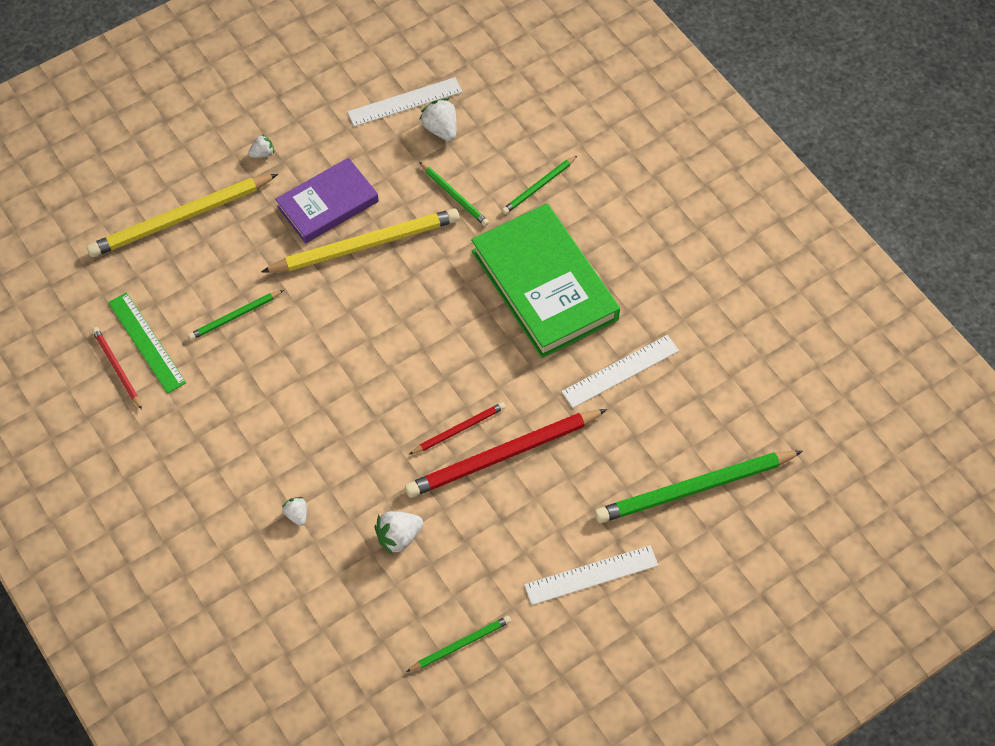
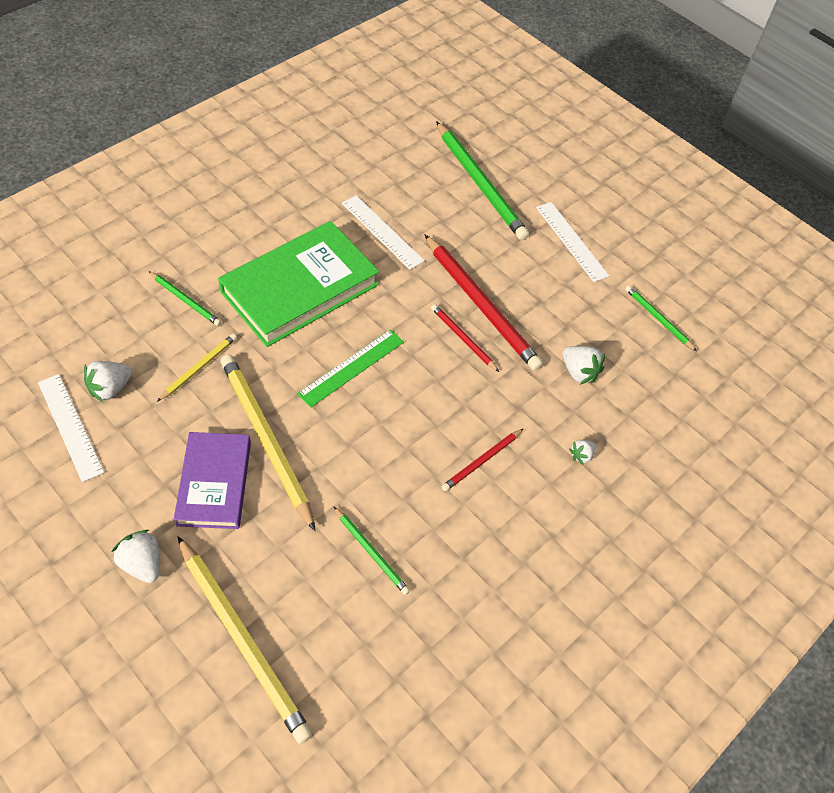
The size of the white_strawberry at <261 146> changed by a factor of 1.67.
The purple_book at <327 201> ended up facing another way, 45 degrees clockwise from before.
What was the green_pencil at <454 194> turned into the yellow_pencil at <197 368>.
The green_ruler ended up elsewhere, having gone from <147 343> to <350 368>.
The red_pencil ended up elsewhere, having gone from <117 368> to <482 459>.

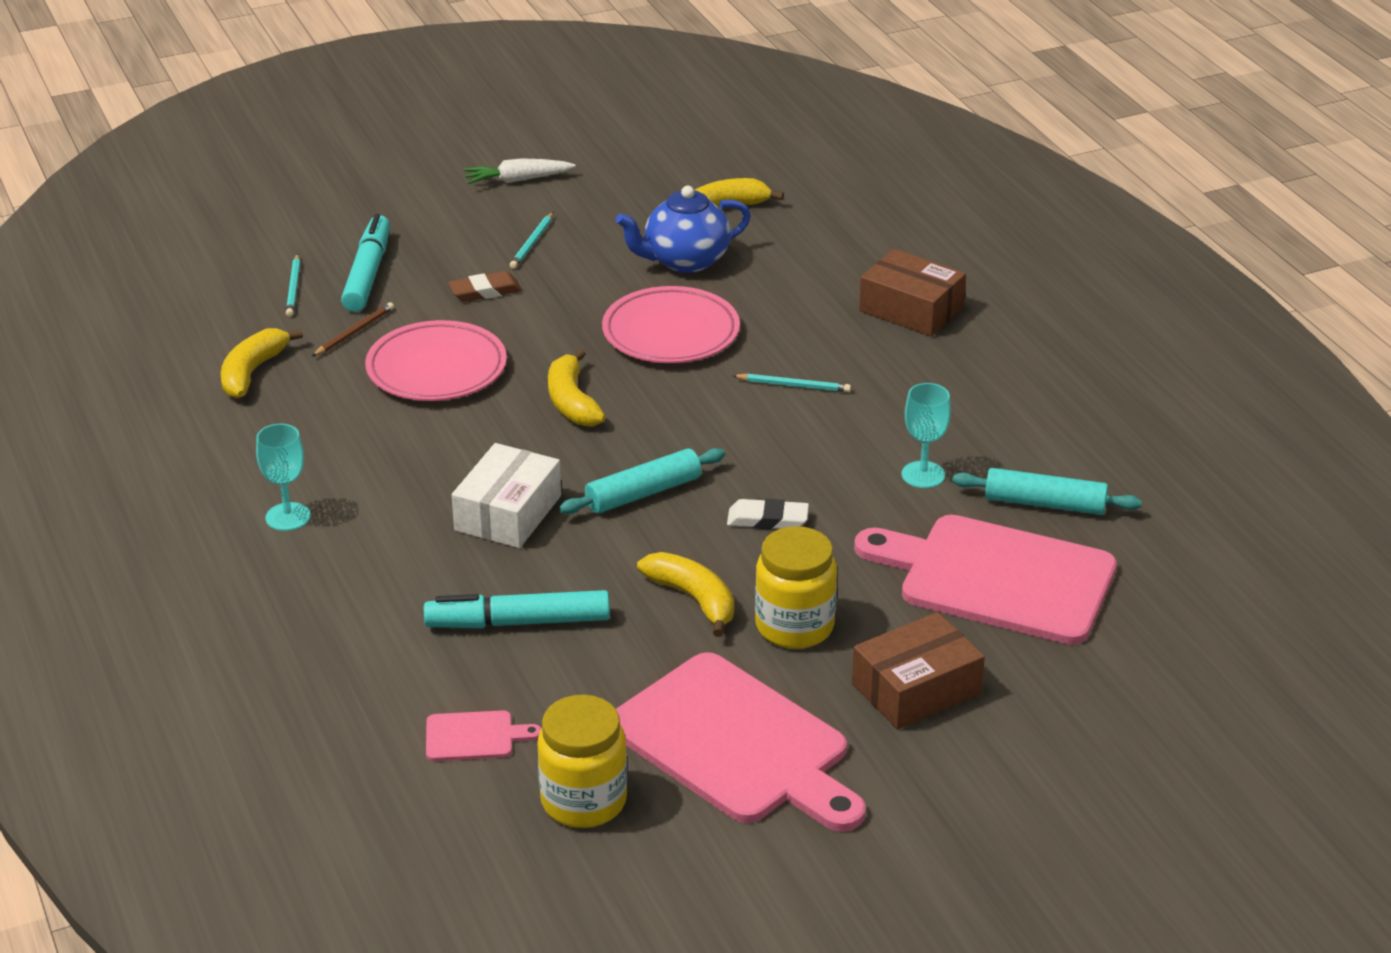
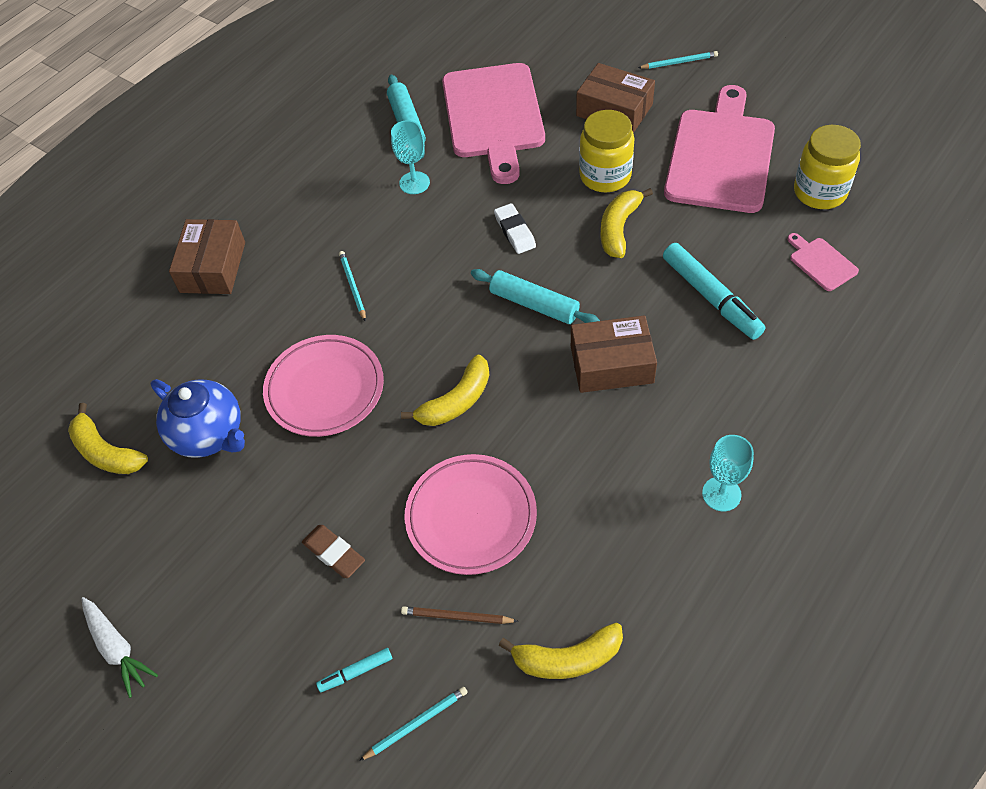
The turquoise_pencil ended up elsewhere, having gone from <531 240> to <678 60>.
The size of the turquoise_marker at <365 263> changed by a factor of 0.48.
What was the white_box at <506 495> turned into the brown_box at <614 354>.

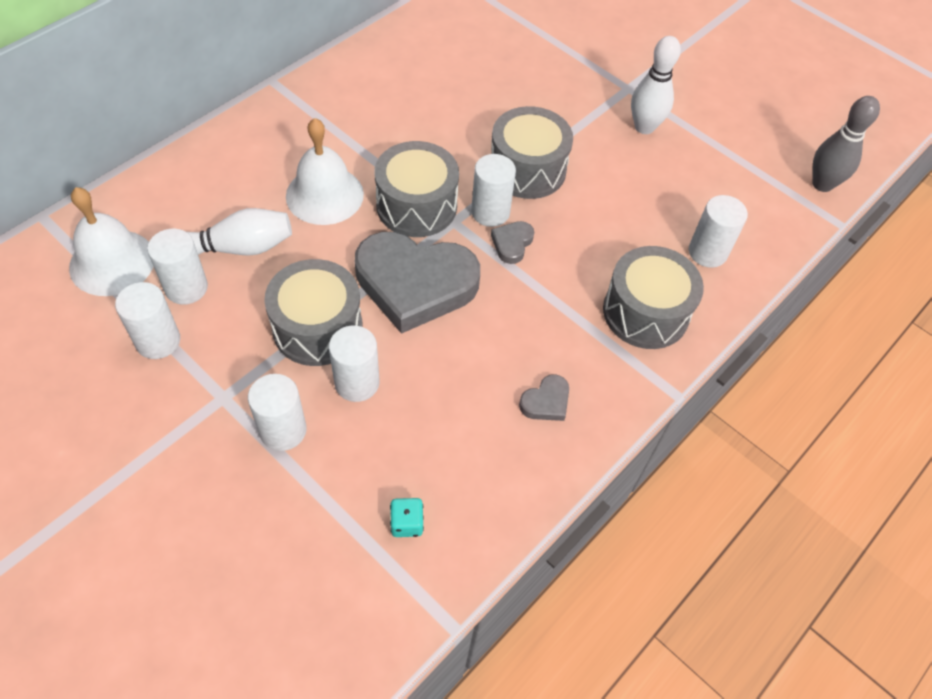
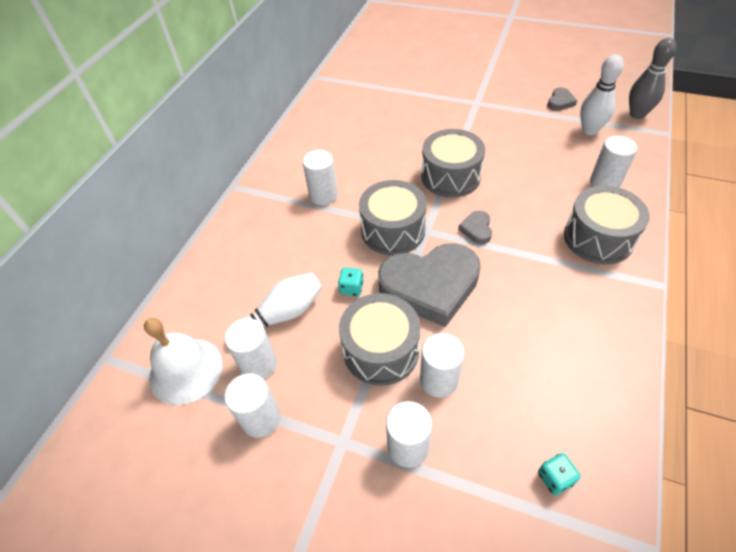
The white_bowling_pin ended up elsewhere, having gone from <656 85> to <602 94>.
The second view lost the white_bell at <325 171>.
The white_cylinder ended up elsewhere, having gone from <493 190> to <320 177>.
The grey_heart ended up elsewhere, having gone from <544 397> to <562 99>.
The second view gained the turquoise_dice at <351 281>.

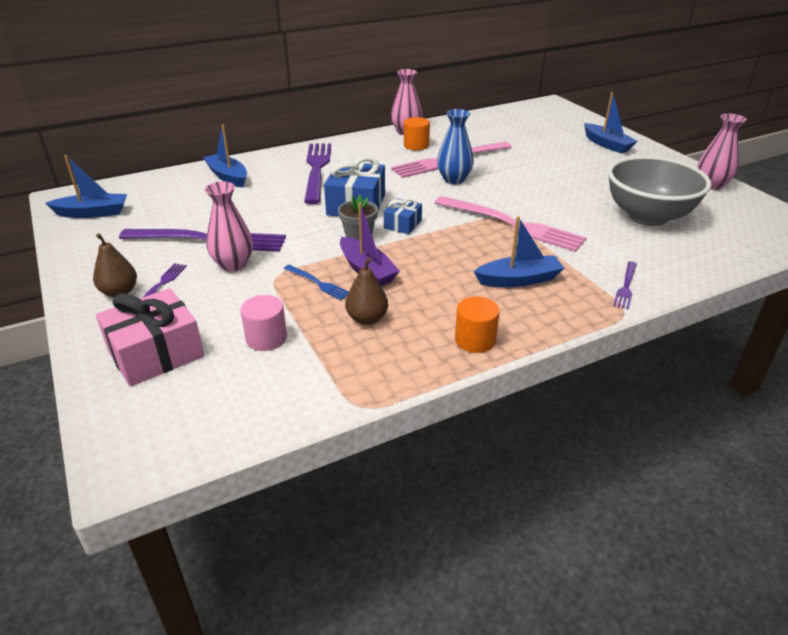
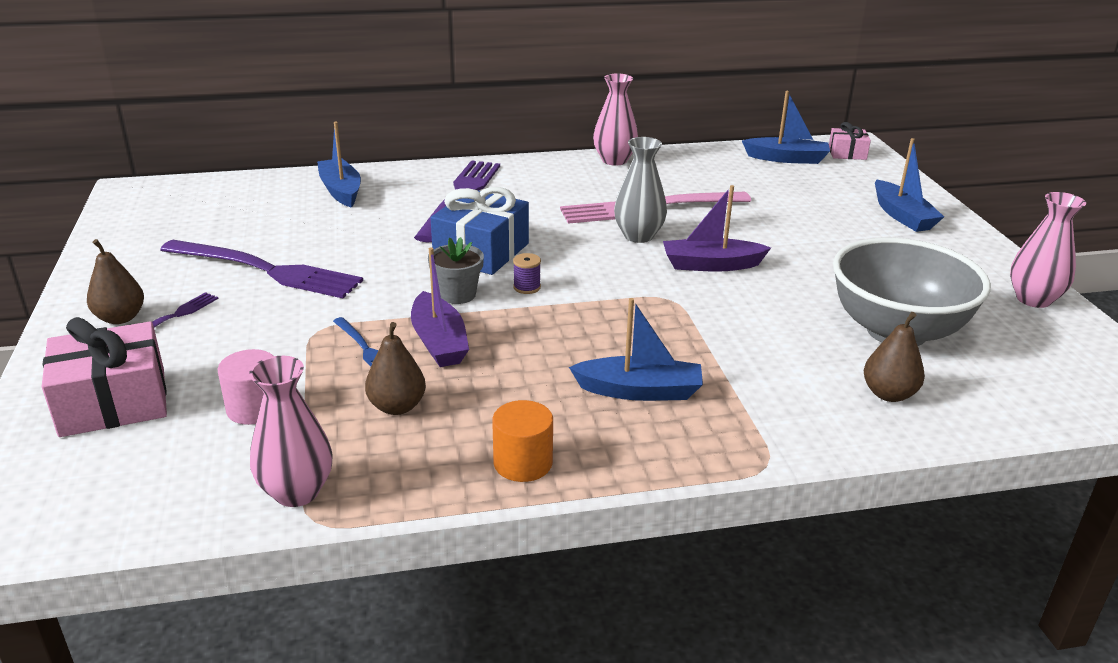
What was the blue_vase at <455 146> turned into the grey_vase at <640 190>.
The second view lost the orange_cylinder at <417 134>.
The blue_boat ended up elsewhere, having gone from <86 186> to <786 127>.
The pink_vase ended up elsewhere, having gone from <229 226> to <291 431>.
The second view lost the pink_fork at <511 224>.
Where the blue_gift stood at <403 216>, the purple_spool came to stand at <527 273>.
The second view lost the purple_fork at <625 285>.
The second view gained the pink_gift at <850 141>.
The second view gained the purple_boat at <717 228>.
The second view gained the brown_pear at <894 357>.

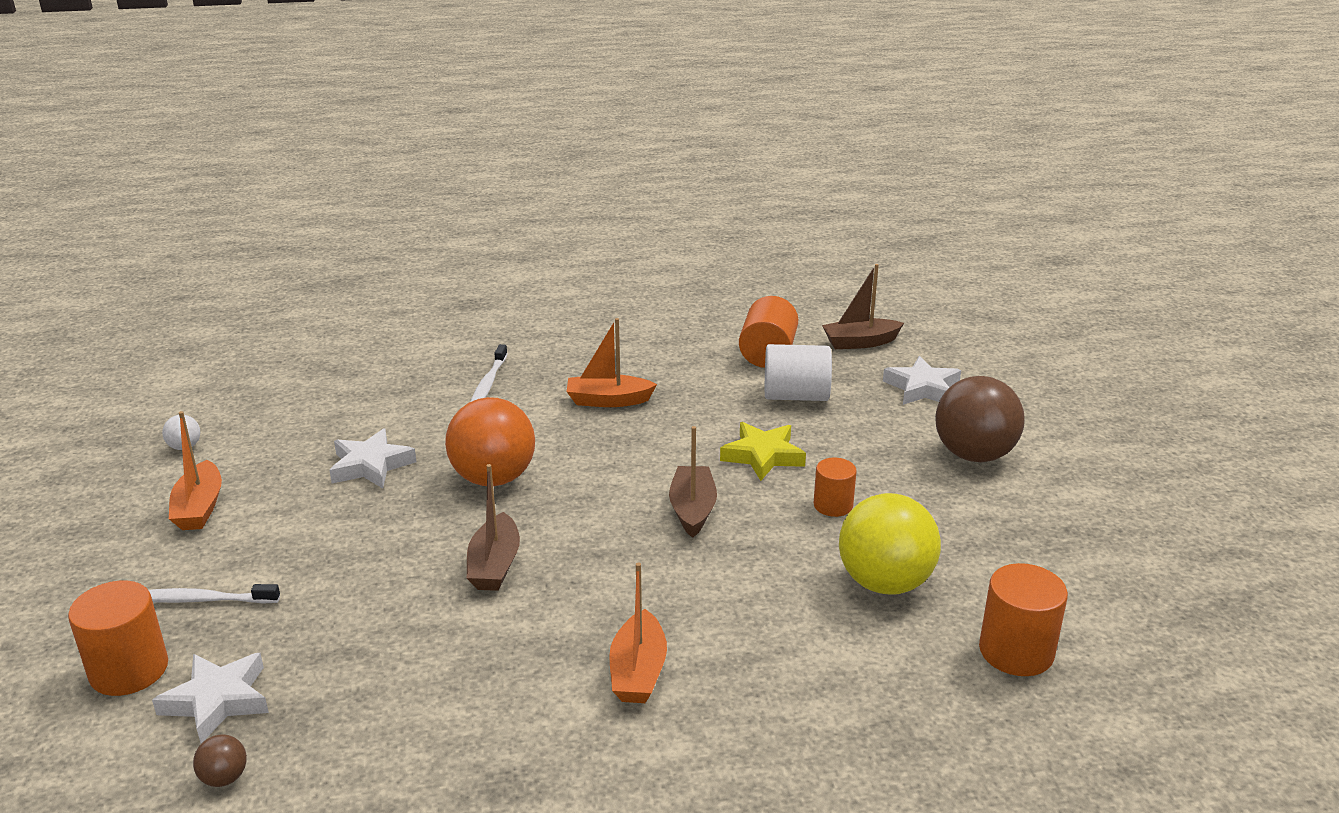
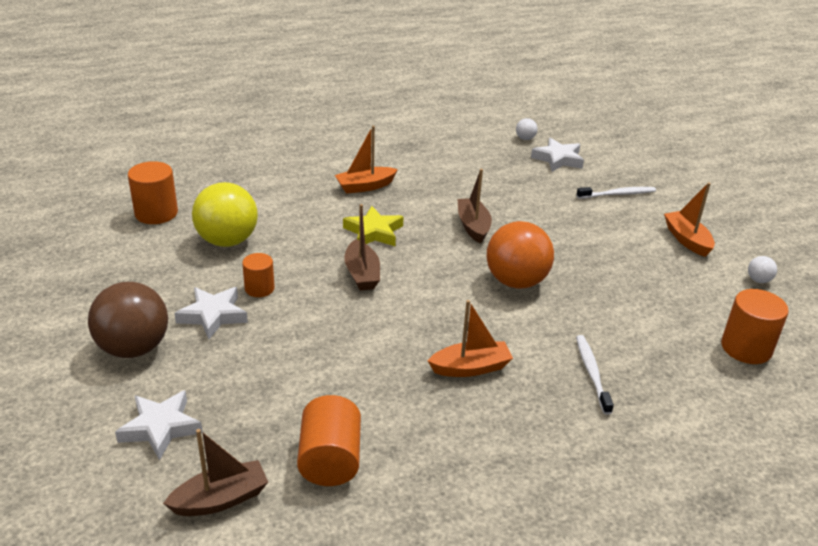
The second view lost the white_cylinder at <798 372>.
The yellow_star ended up elsewhere, having gone from <763 451> to <373 226>.
The white_star ended up elsewhere, having gone from <372 458> to <211 313>.
The orange_boat at <638 633> ended up facing another way, 105 degrees counterclockwise from before.
The orange_cylinder ended up elsewhere, having gone from <118 638> to <755 326>.
What was the brown_ball at <220 760> turned into the white_ball at <527 129>.

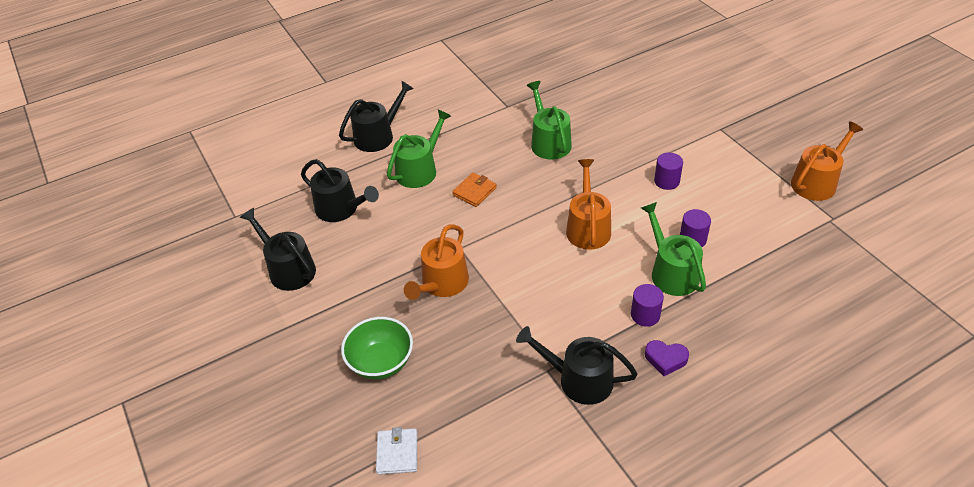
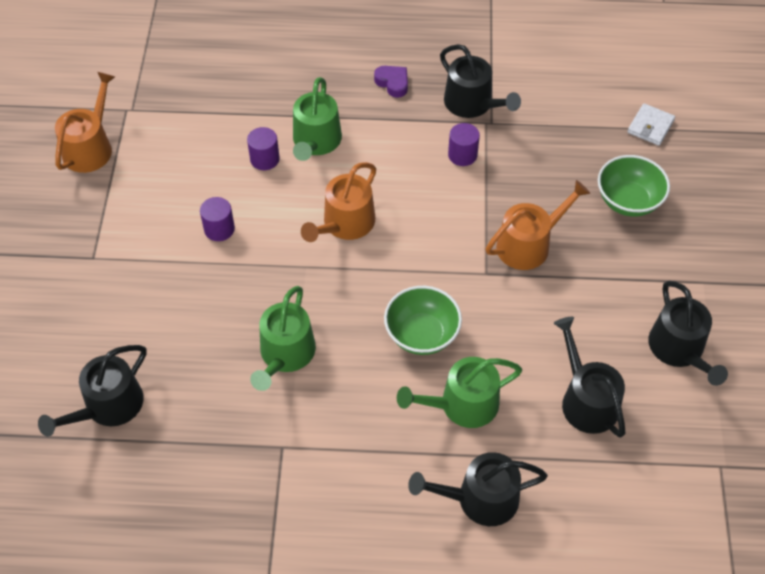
The orange_watering_can at <827 161> ended up facing another way, 120 degrees clockwise from before.
Where the orange_wallet stood at <474 190>, the green_bowl came to stand at <423 320>.
The purple_cylinder ended up elsewhere, having gone from <647 305> to <464 144>.
The second view gained the black_watering_can at <92 391>.

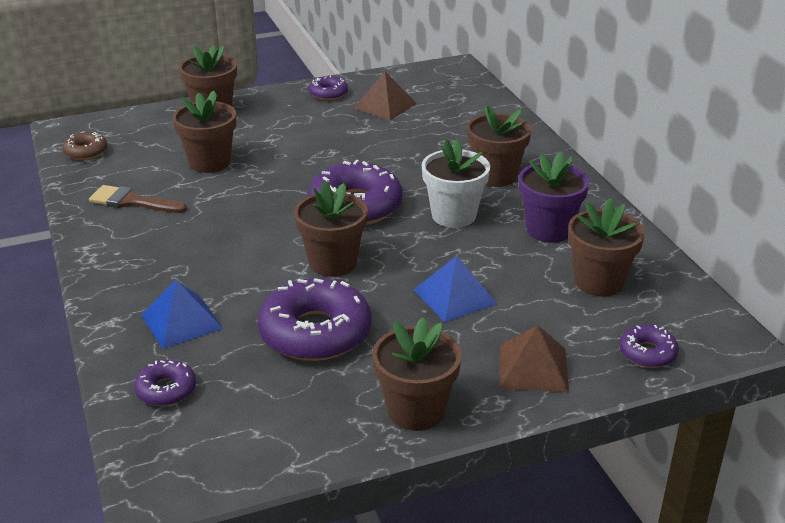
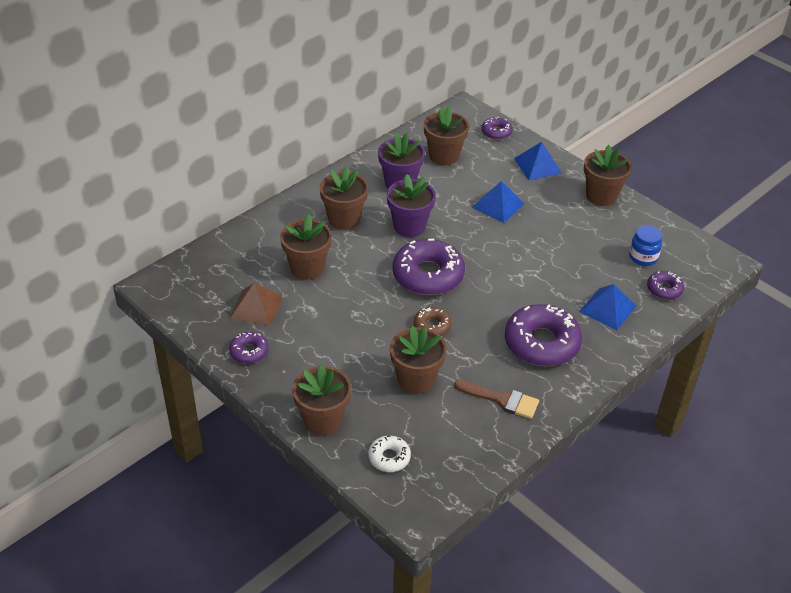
The brown_donut ended up elsewhere, having gone from <85 145> to <433 321>.
What was the white_flower_pot at <456 183> turned into the purple_flower_pot at <411 205>.
The brown_flower_pot ended up elsewhere, having gone from <331 229> to <306 247>.
The brown_brush at <138 199> ended up facing another way, 60 degrees counterclockwise from before.
The purple_donut ended up elsewhere, having gone from <314 319> to <543 335>.
What was the brown_pyramid at <534 358> turned into the blue_pyramid at <538 161>.
The second view gained the blue_jar at <645 245>.
The second view gained the white_donut at <389 453>.

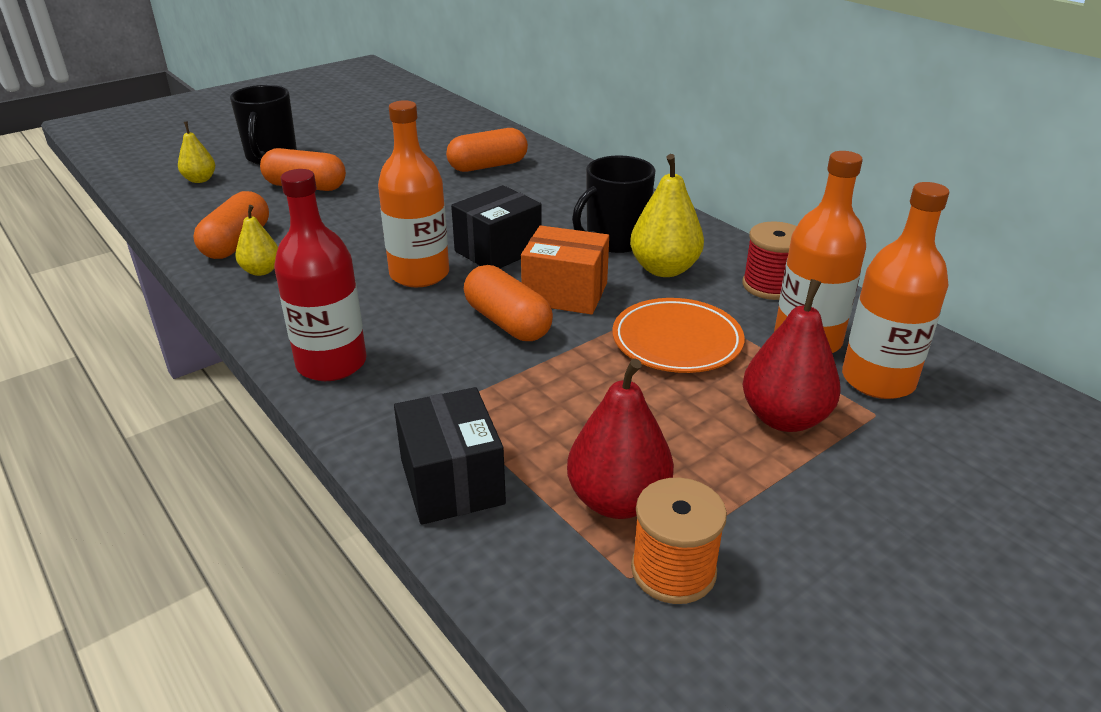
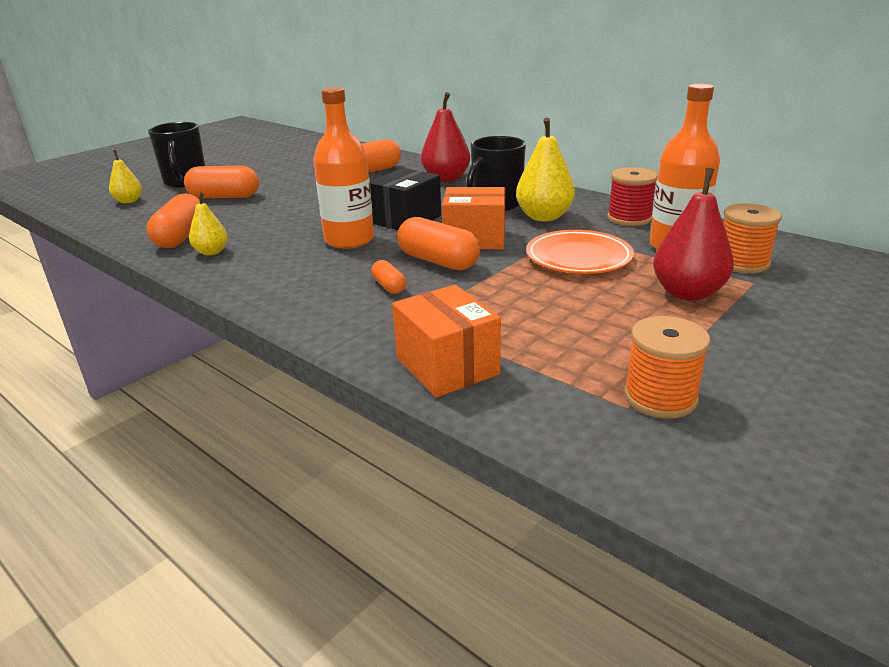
The second view lost the red_bottle at <320 275>.
Where the orange_bottle stood at <896 290>, the orange_spool came to stand at <753 238>.
The red_pear ended up elsewhere, having gone from <620 438> to <445 137>.
What was the black_box at <450 456> turned into the orange_box at <446 341>.
The second view gained the orange_capsule at <388 277>.

